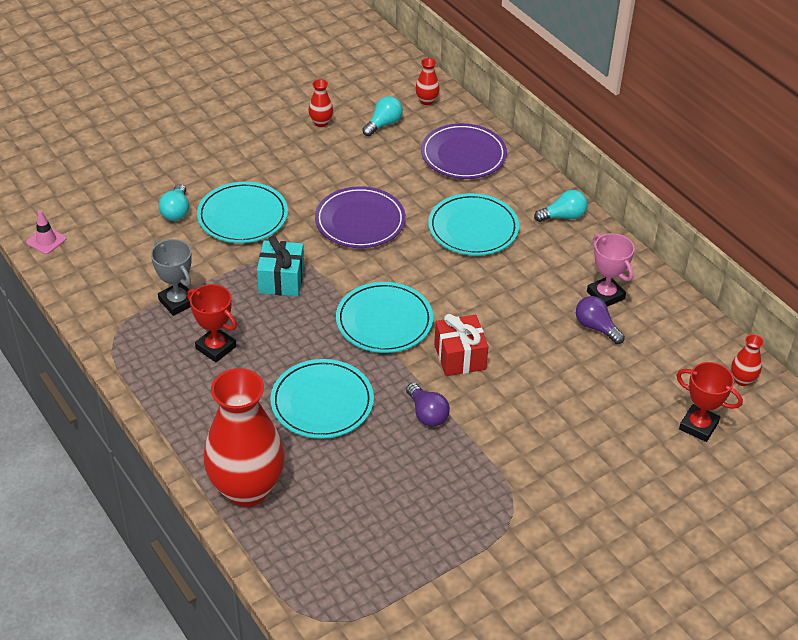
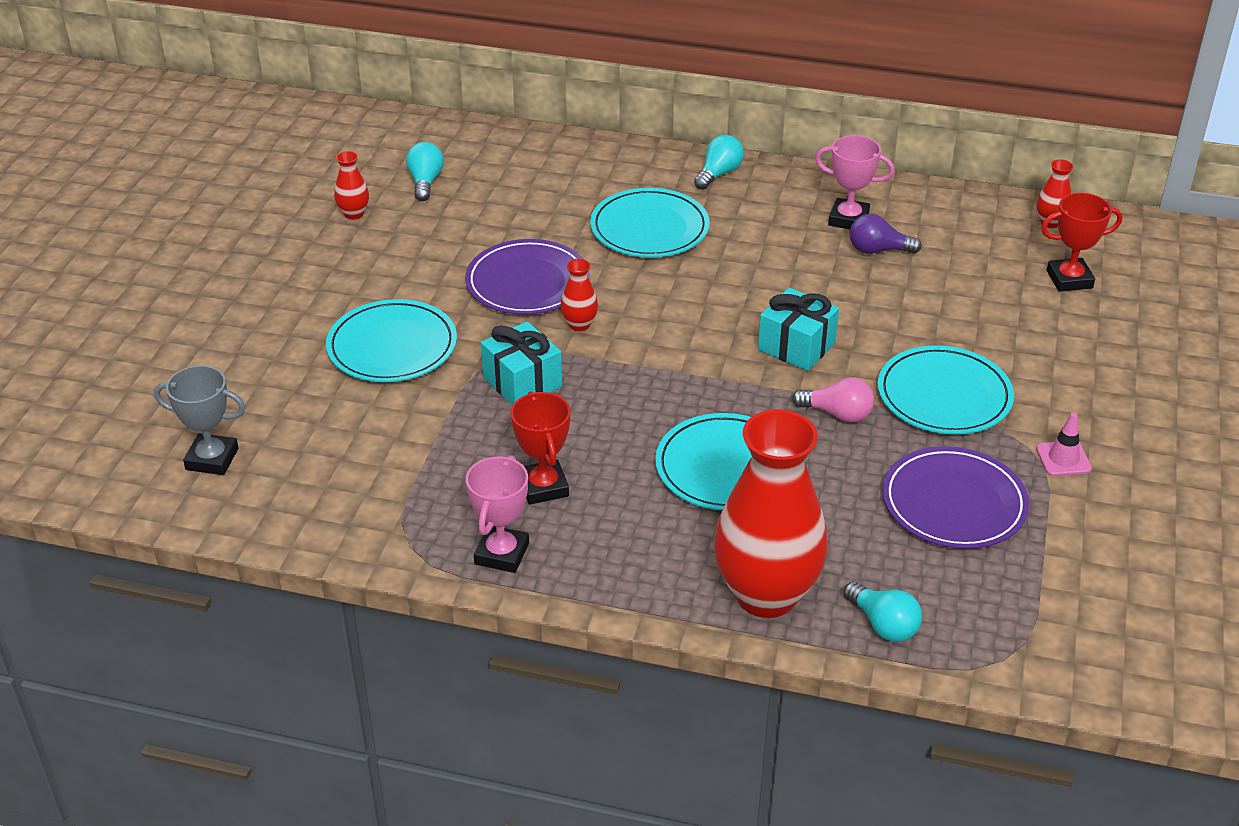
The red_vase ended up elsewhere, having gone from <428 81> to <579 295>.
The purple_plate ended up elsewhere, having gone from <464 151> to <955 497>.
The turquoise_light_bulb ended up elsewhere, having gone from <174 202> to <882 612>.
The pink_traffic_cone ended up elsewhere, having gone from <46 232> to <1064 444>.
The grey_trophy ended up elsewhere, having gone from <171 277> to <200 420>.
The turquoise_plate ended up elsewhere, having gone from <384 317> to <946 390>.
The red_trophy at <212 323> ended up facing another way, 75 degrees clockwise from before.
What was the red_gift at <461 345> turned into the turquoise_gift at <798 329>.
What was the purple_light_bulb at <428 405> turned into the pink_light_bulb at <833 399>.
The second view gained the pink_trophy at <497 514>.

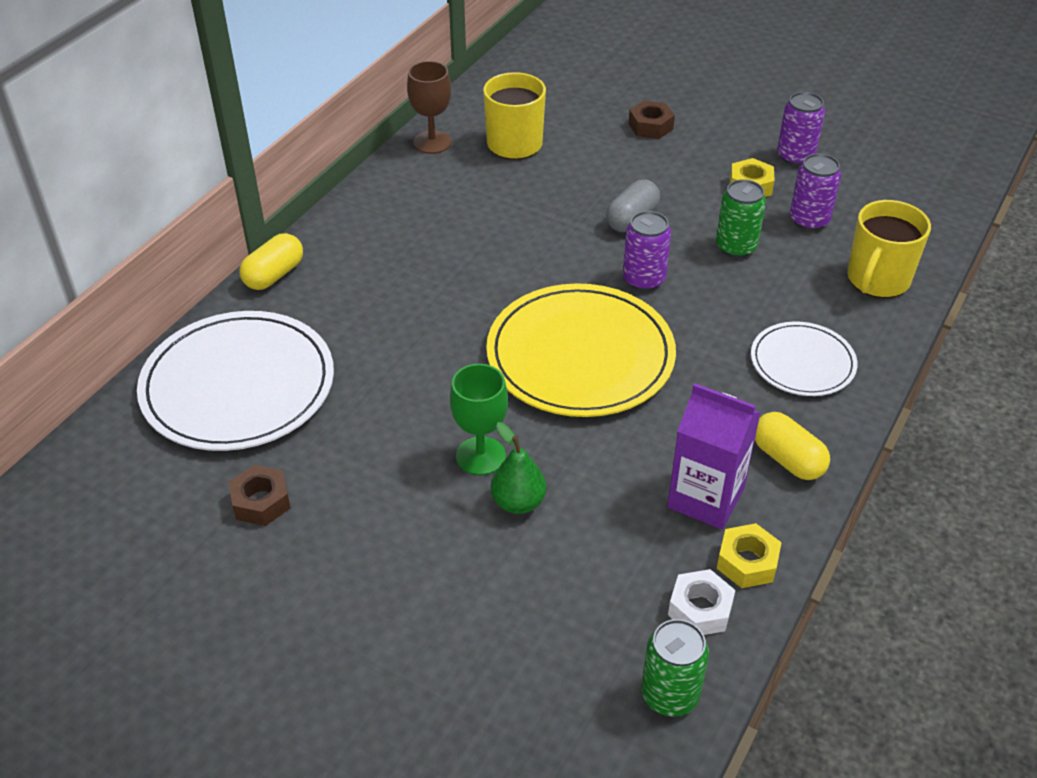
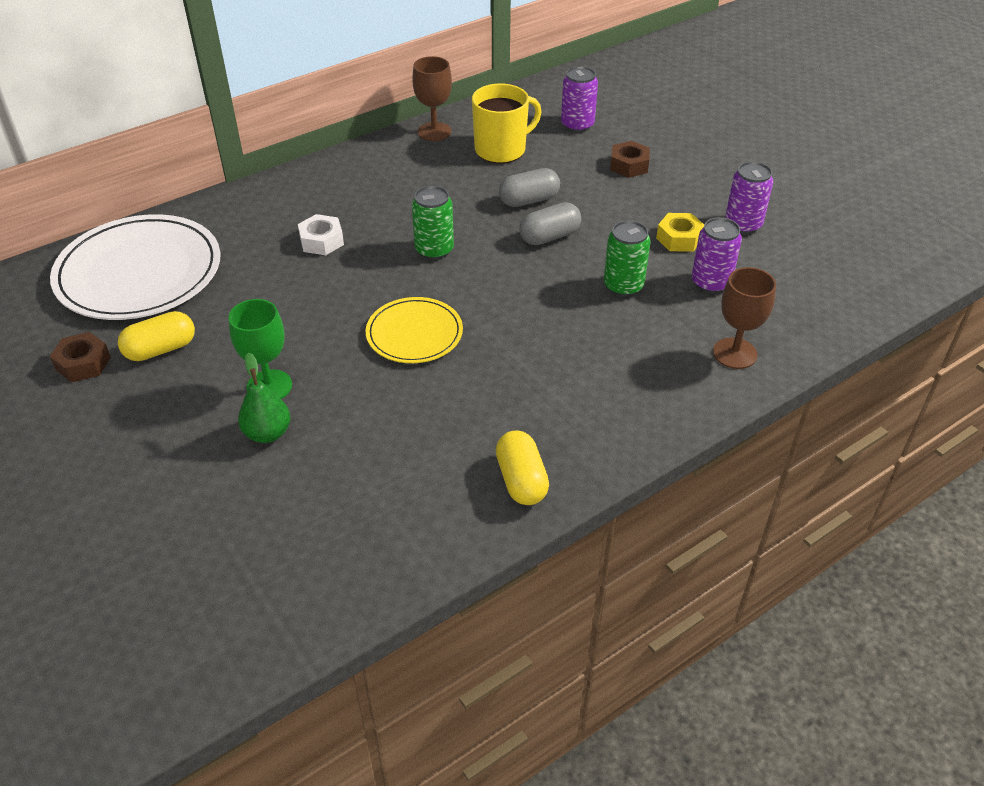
Where the yellow_mug stood at <889 249>, the brown_goblet came to stand at <744 318>.
The purple_can ended up elsewhere, having gone from <647 251> to <579 99>.
The yellow_capsule ended up elsewhere, having gone from <271 261> to <156 336>.
The size of the yellow_plate at <581 350> changed by a factor of 0.55.
The second view lost the white_plate at <804 358>.
The second view lost the purple_carton at <714 456>.
The second view lost the yellow_nut at <749 555>.
The white_nut ended up elsewhere, having gone from <701 602> to <321 234>.
The green_can ended up elsewhere, having gone from <675 668> to <433 223>.
The second view gained the grey_capsule at <529 187>.

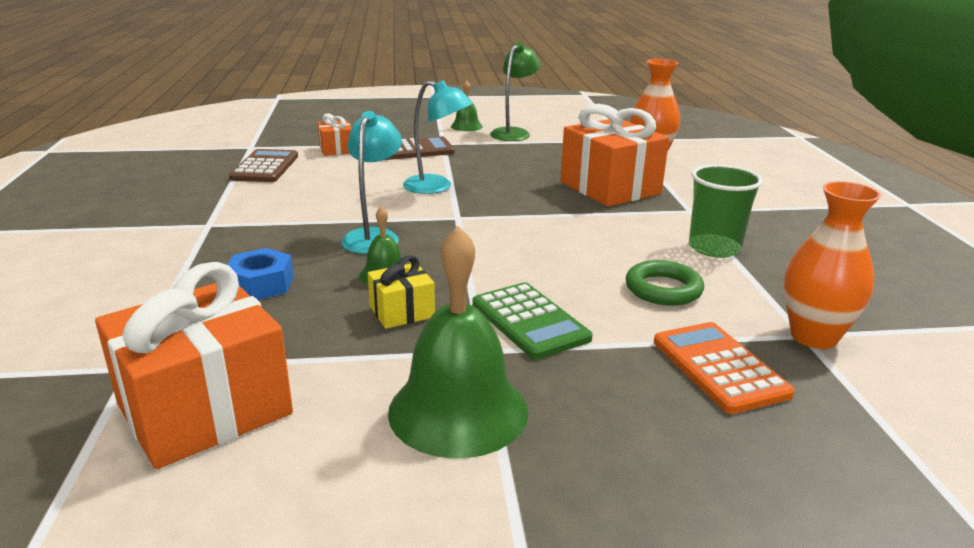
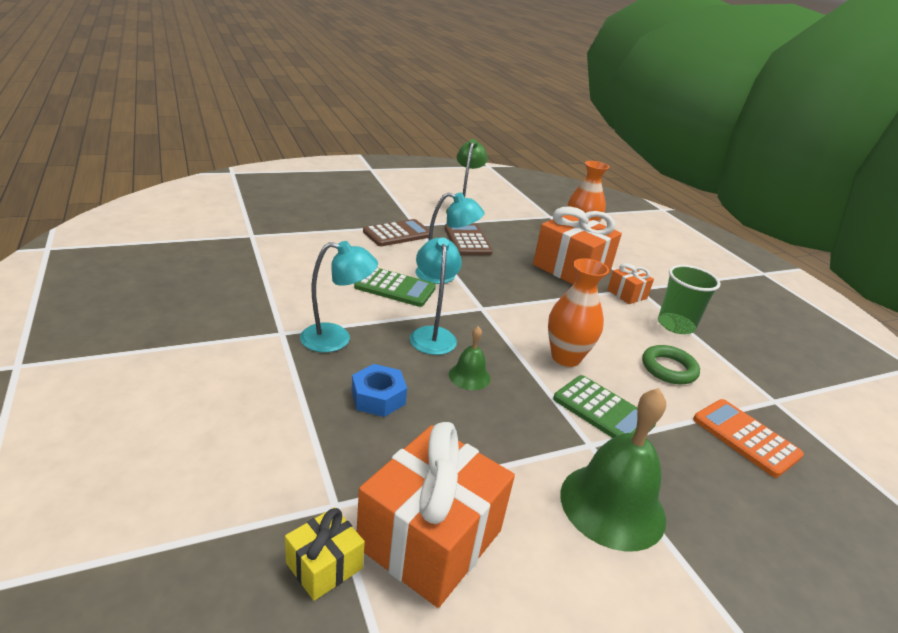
The second view lost the green_bell at <467 106>.
The orange_gift ended up elsewhere, having gone from <334 134> to <630 283>.
The brown_calculator ended up elsewhere, having gone from <263 165> to <468 239>.
The orange_vase ended up elsewhere, having gone from <832 265> to <578 312>.
The yellow_gift ended up elsewhere, having gone from <401 292> to <325 554>.
The second view gained the turquoise_lamp at <339 296>.
The second view gained the green_calculator at <395 287>.

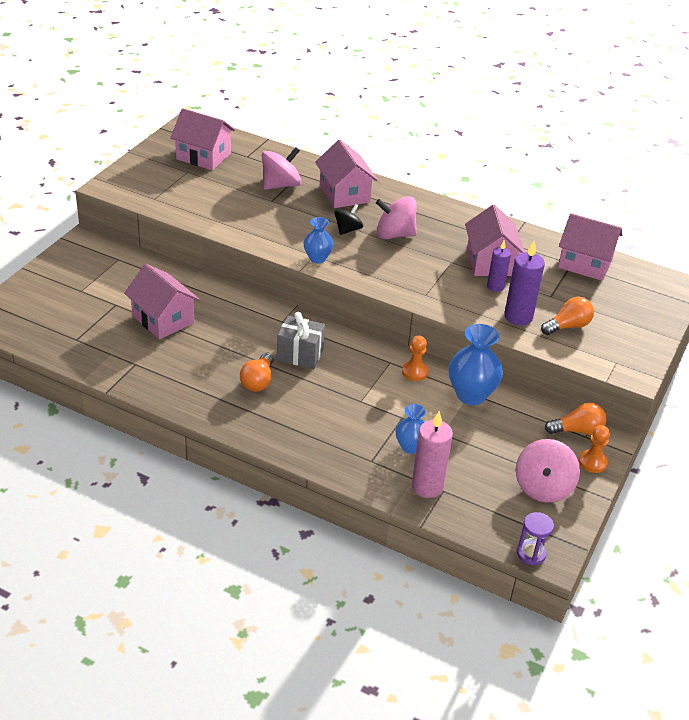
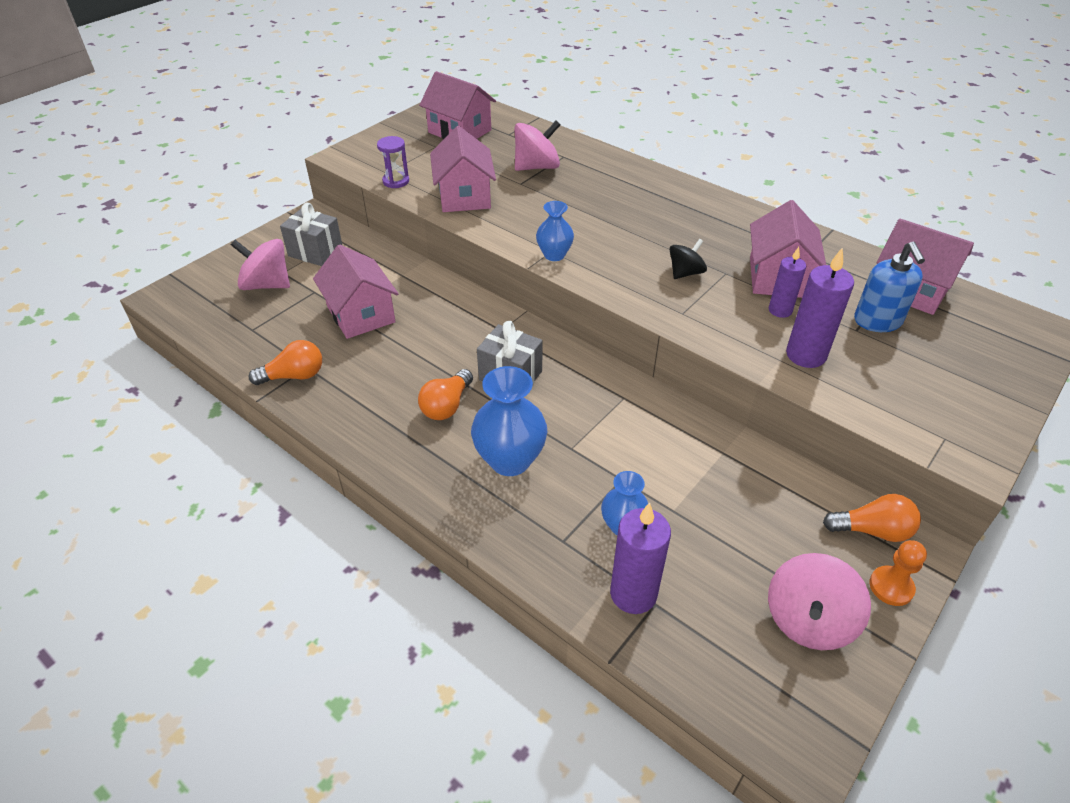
The pink_house ended up elsewhere, having gone from <346 174> to <463 169>.
The pink_spinning_top ended up elsewhere, having gone from <396 217> to <260 264>.
The black_spinning_top ended up elsewhere, having gone from <348 219> to <688 259>.
The orange_light_bulb ended up elsewhere, having gone from <567 316> to <285 362>.
The blue_vase ended up elsewhere, having gone from <476 364> to <509 421>.
The second view lost the orange_pawn at <415 358>.
What was the pink_candle at <432 454> turned into the purple_candle at <640 558>.
The purple_hourglass ended up elsewhere, having gone from <535 538> to <393 162>.
The second view gained the grey_gift at <311 234>.
The second view gained the blue_soap_dispenser at <889 287>.

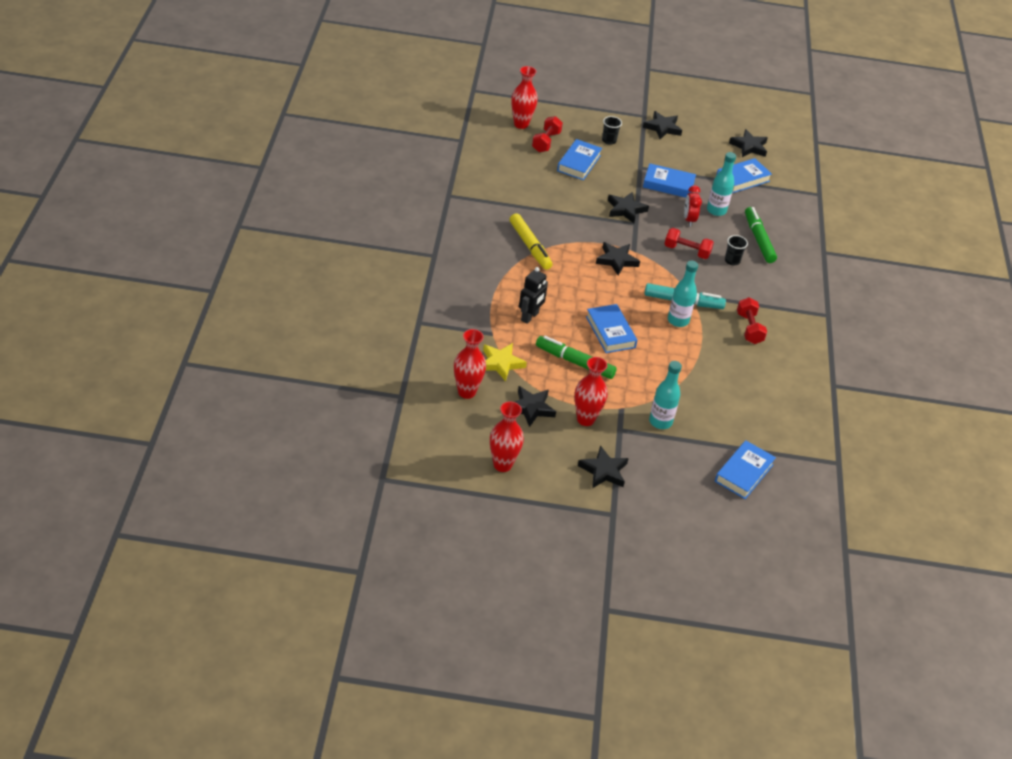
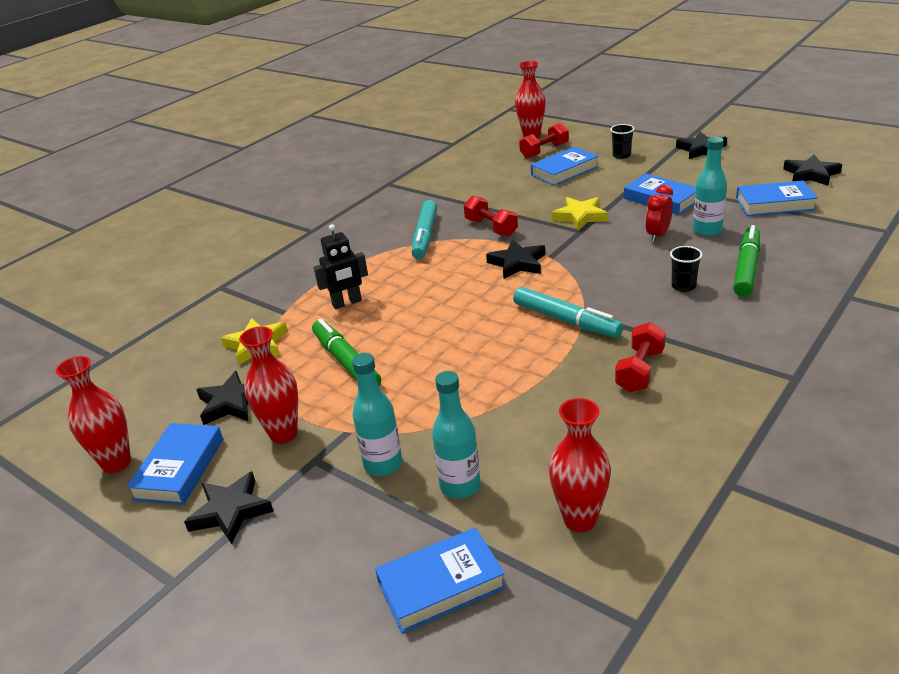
What was the black_star at <628 207> turned into the yellow_star at <580 213>.
What was the yellow_marker at <531 241> turned into the turquoise_marker at <424 229>.
The red_dumbbell ended up elsewhere, having gone from <689 243> to <491 216>.
The turquoise_bottle ended up elsewhere, having gone from <683 294> to <456 435>.
The blue_book ended up elsewhere, having gone from <612 328> to <175 464>.
The red_vase ended up elsewhere, having gone from <470 364> to <580 465>.

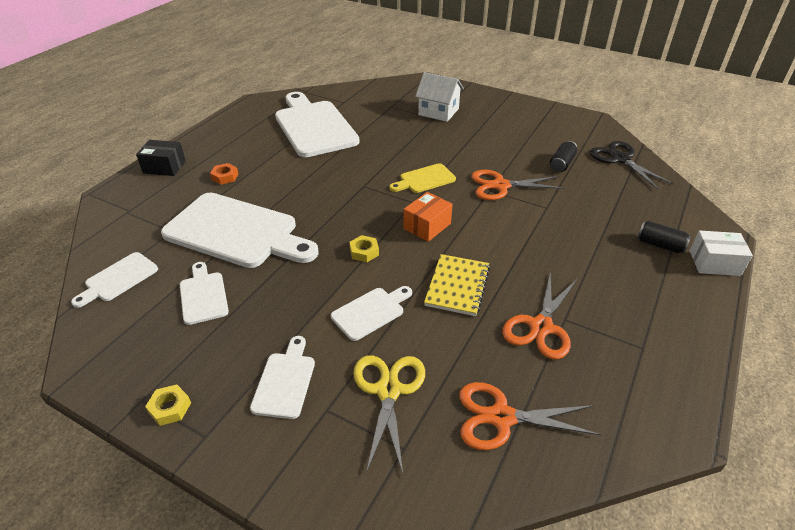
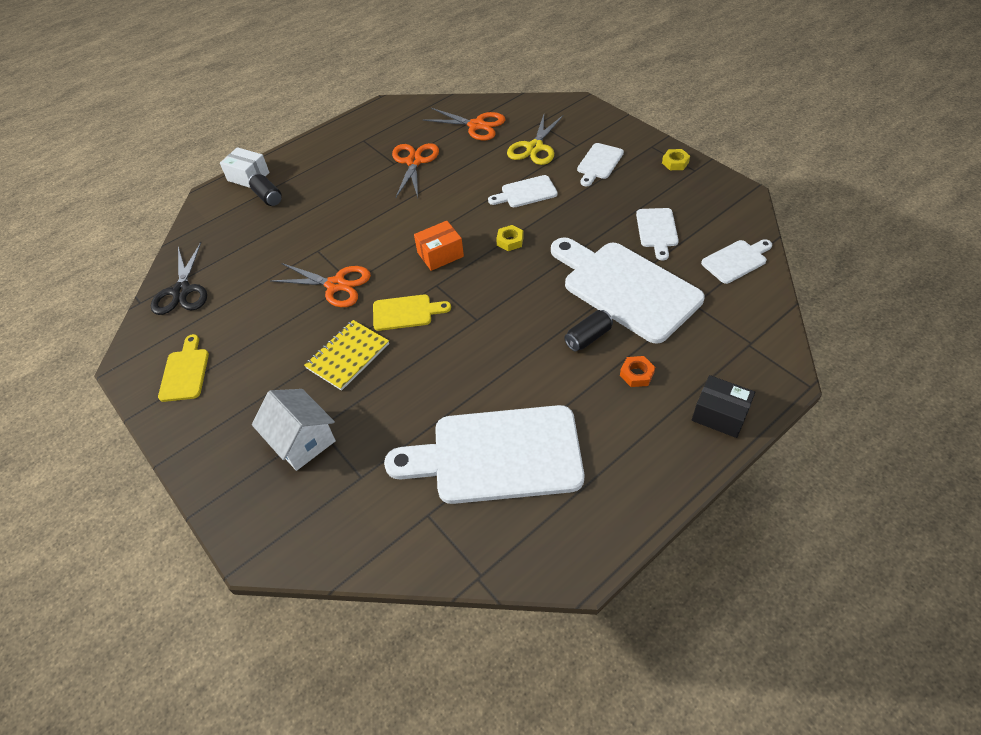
The white_cutting_board at <317 124> ended up facing another way, 90 degrees clockwise from before.
The black_can ended up elsewhere, having gone from <563 156> to <588 330>.
The yellow_notebook ended up elsewhere, having gone from <457 285> to <346 355>.
The orange_scissors at <539 315> ended up facing another way, 45 degrees counterclockwise from before.
The second view gained the yellow_cutting_board at <183 368>.

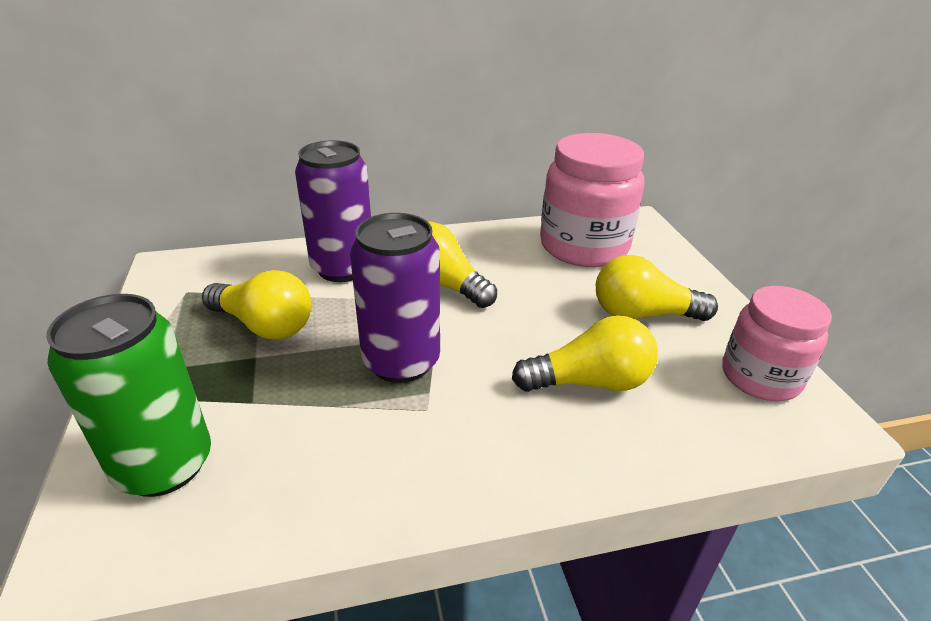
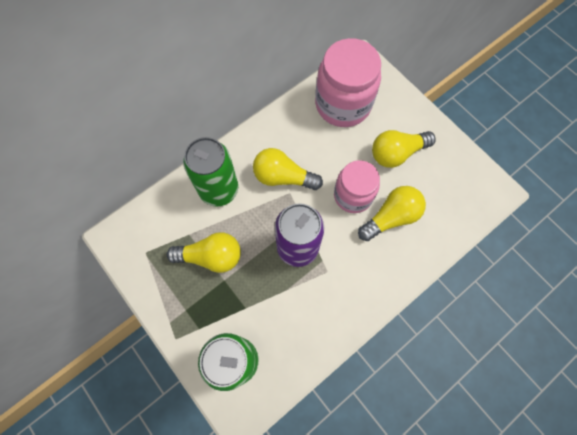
What was the purple_can at <333 211> turned into the green_can at <210 172>.
The pink_jar ended up elsewhere, having gone from <777 343> to <357 186>.

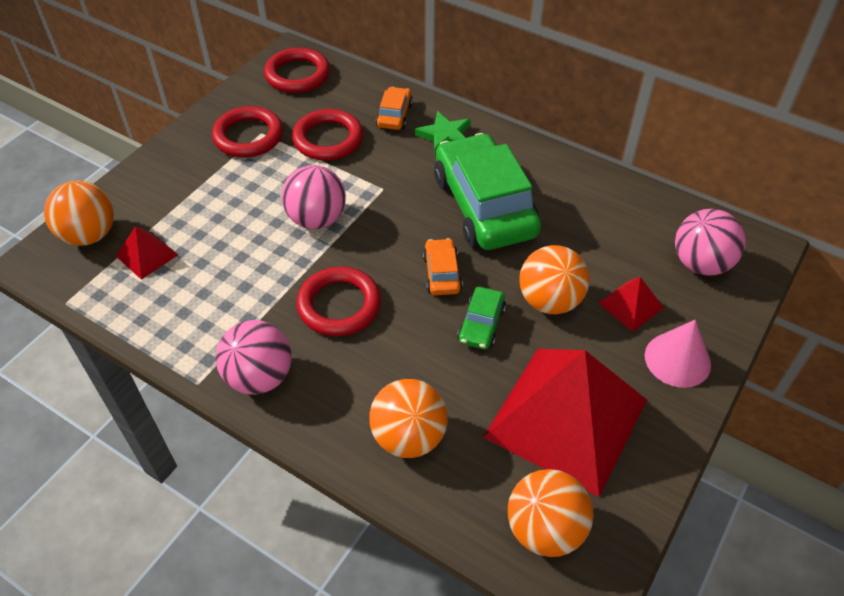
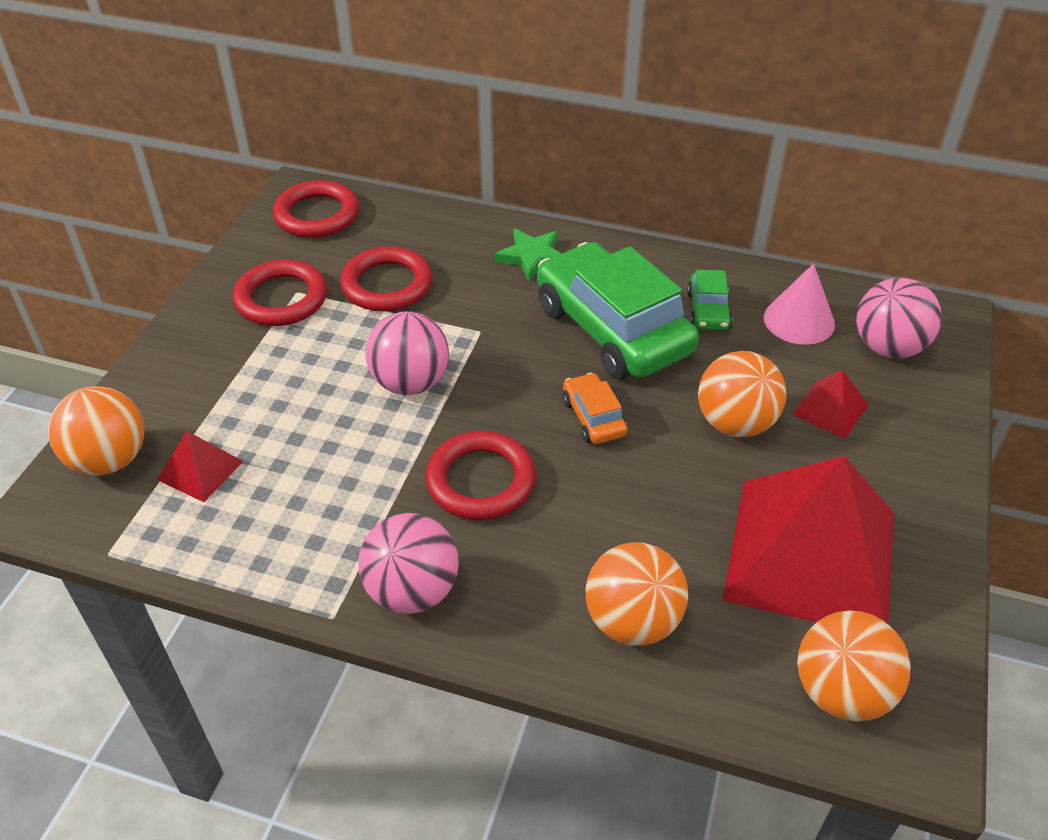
The second view lost the orange_car at <394 108>.
The green_car ended up elsewhere, having gone from <481 318> to <710 300>.
The pink_cone ended up elsewhere, having gone from <678 354> to <799 304>.

